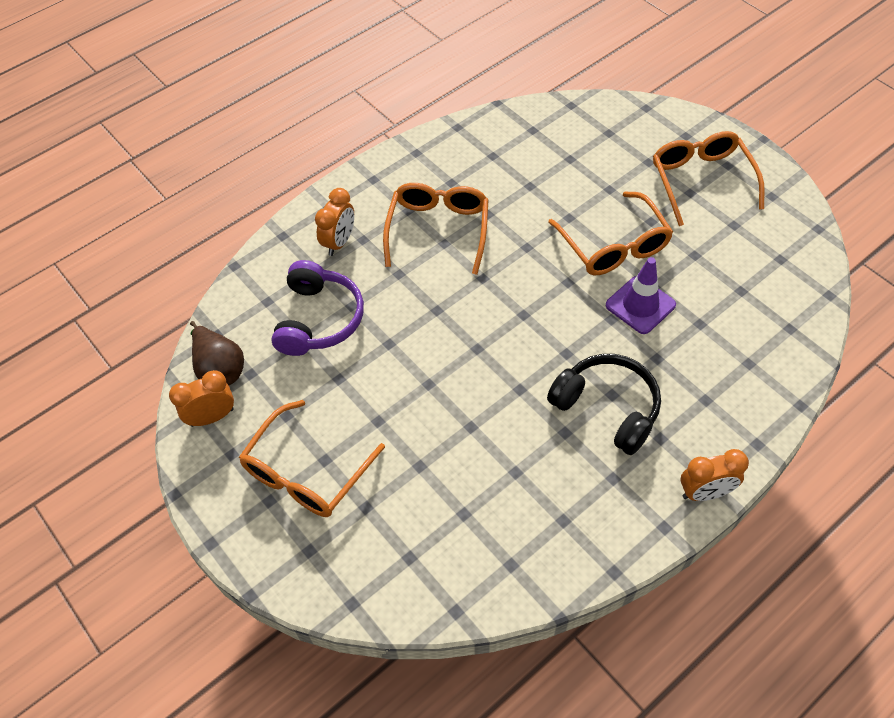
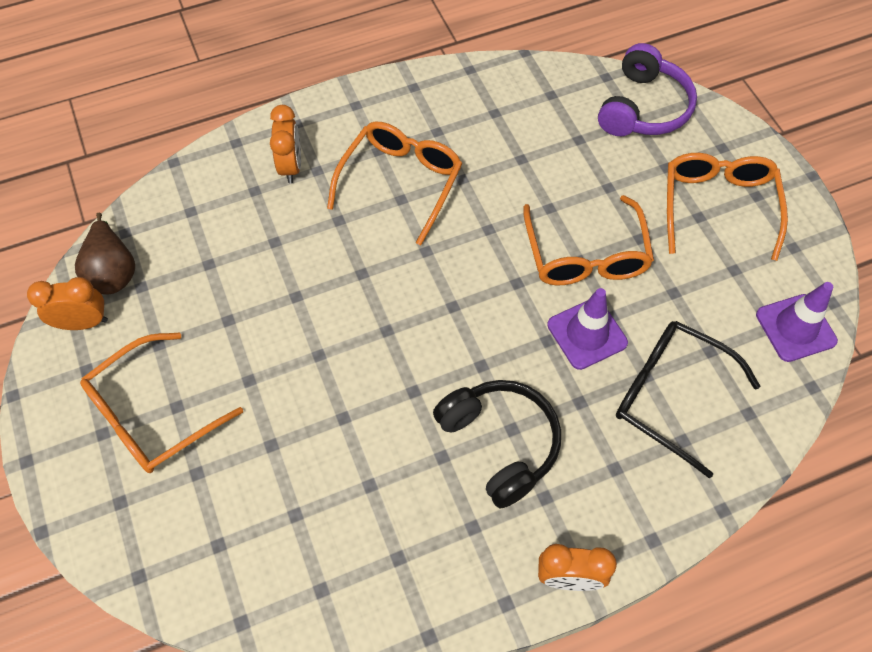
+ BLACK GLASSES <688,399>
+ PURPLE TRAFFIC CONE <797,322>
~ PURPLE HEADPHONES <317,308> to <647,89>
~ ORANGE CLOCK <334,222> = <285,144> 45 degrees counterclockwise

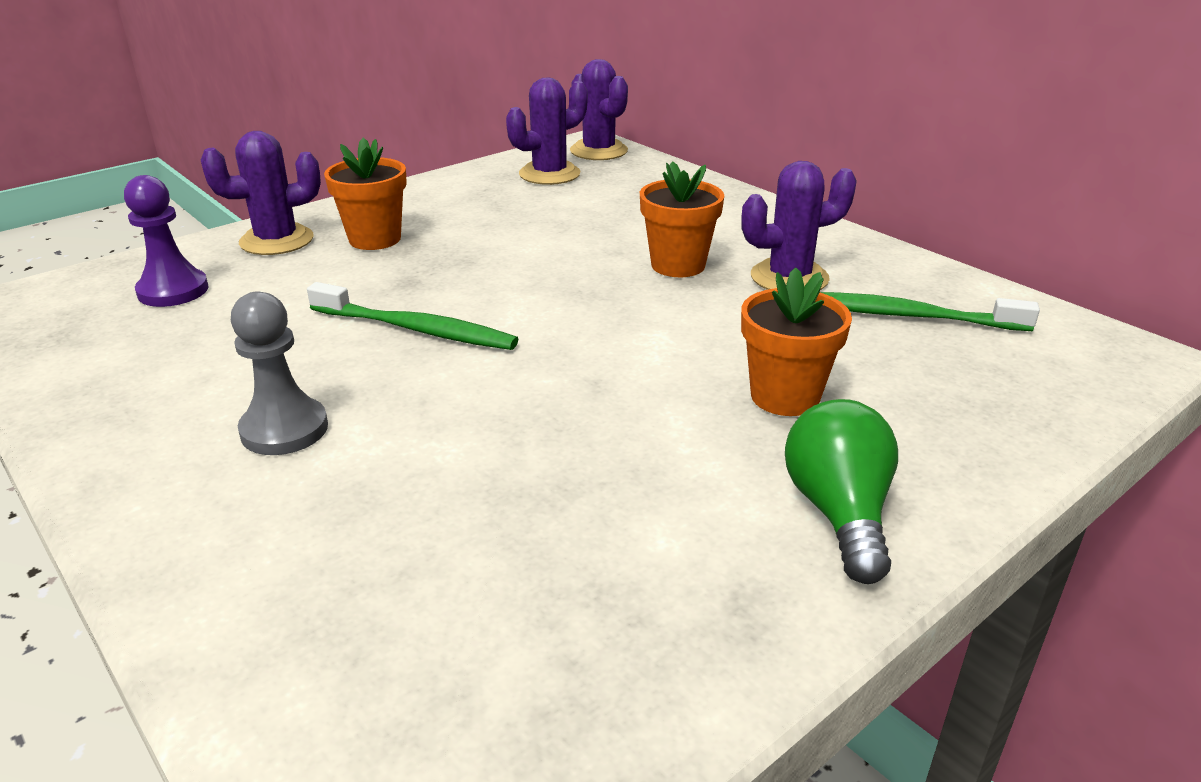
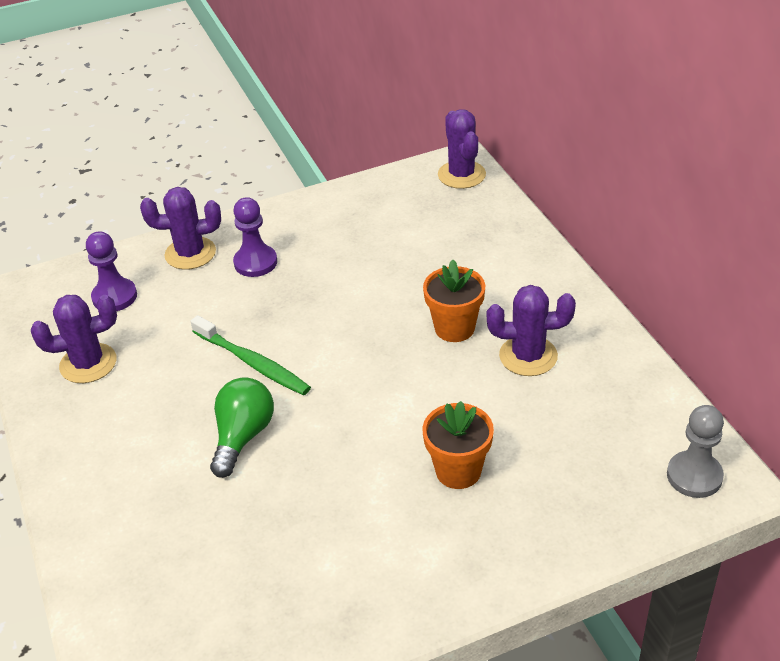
- GREEN TOOTHBRUSH <930,311>
~ GREY PAWN <279,373> to <695,451>
~ PURPLE CACTUS <547,131> to <74,339>
~ GREEN LIGHT BULB <841,491> to <242,427>
~ ORANGE FLOWER POT <365,194> to PURPLE PAWN <255,237>

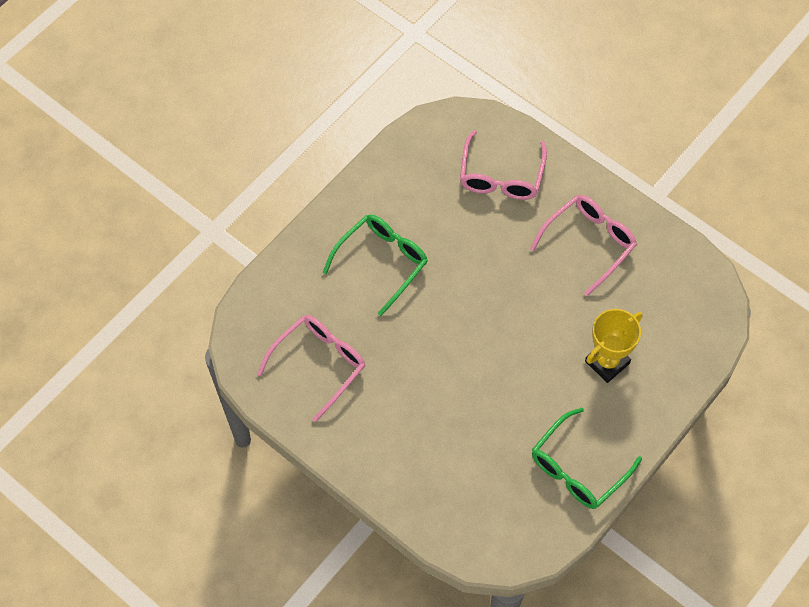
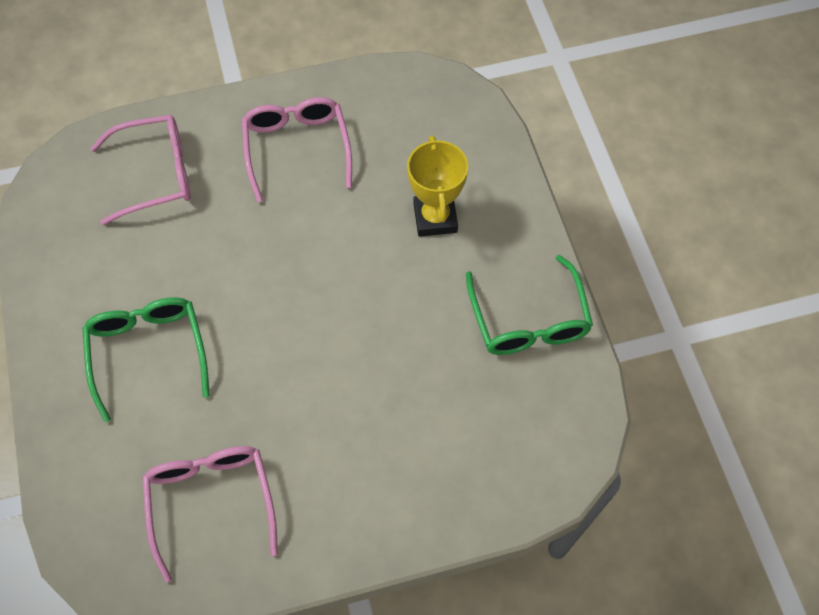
~ PINK GLASSES <503,165> = <140,170> 60 degrees counterclockwise

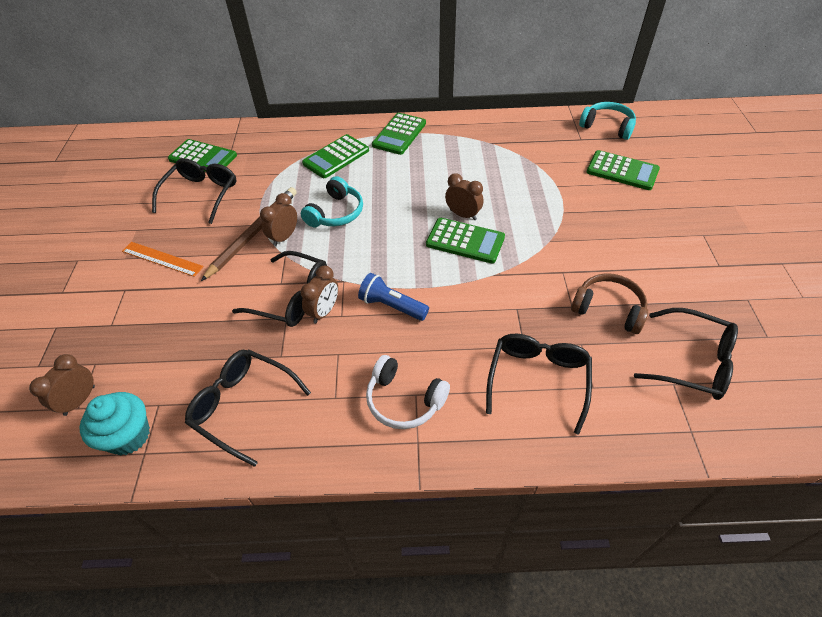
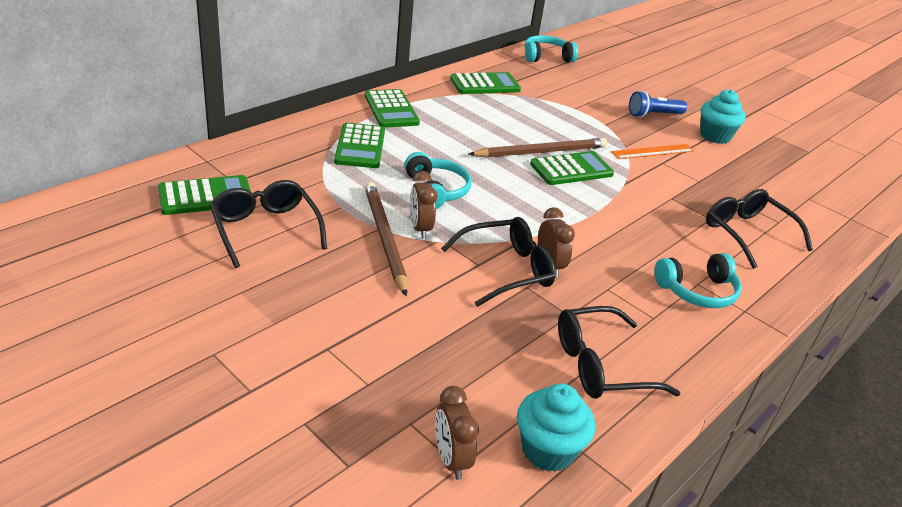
- BROWN HEADPHONES <609,303>
- BLACK GLASSES <686,354>
+ TURQUOISE CUPCAKE <723,116>
~ ORANGE RULER <163,259> to <652,151>
~ BLUE FLASHLIGHT <393,297> to <658,104>
~ GREEN CALCULATOR <623,170> to <485,83>
~ BROWN CLOCK <464,196> to BROWN PENCIL <537,148>
~ WHITE HEADPHONES <408,392> to TURQUOISE HEADPHONES <698,280>

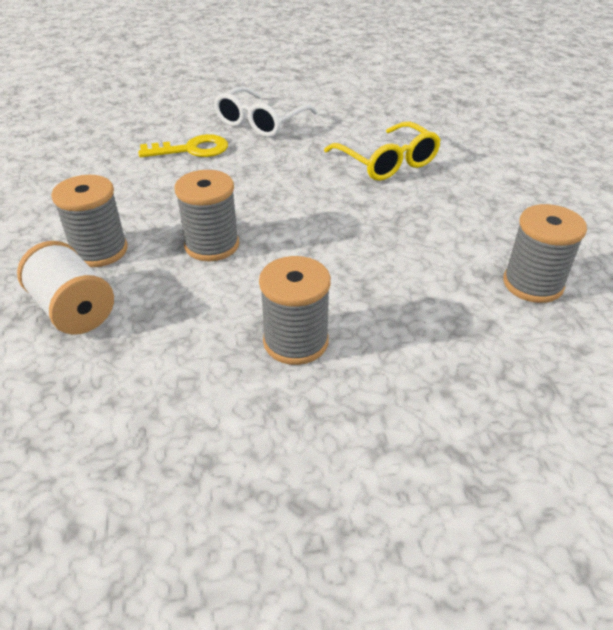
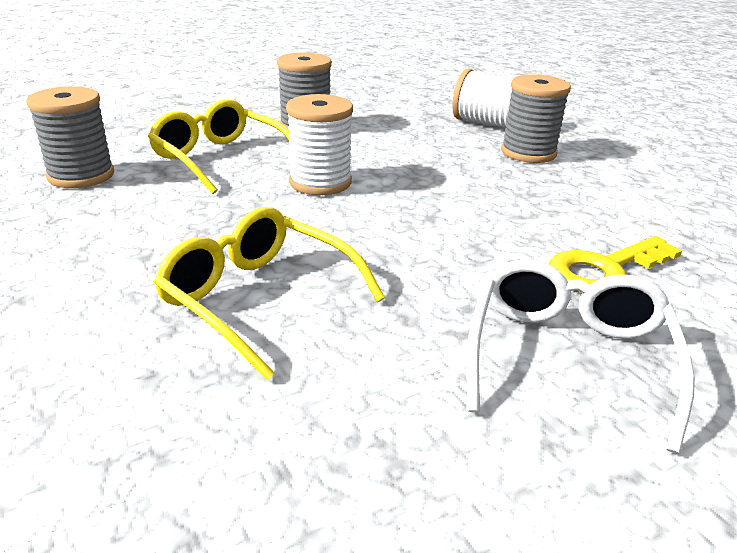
- GREY SPOOL <207,215>
+ YELLOW GLASSES <219,146>
+ WHITE SPOOL <319,144>

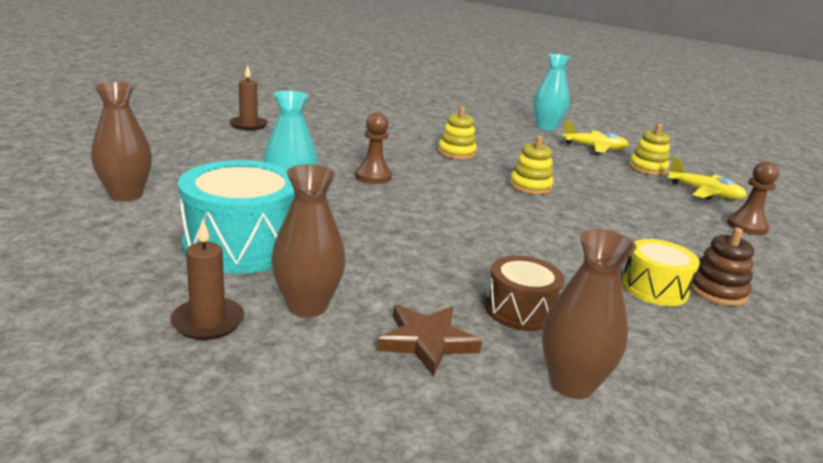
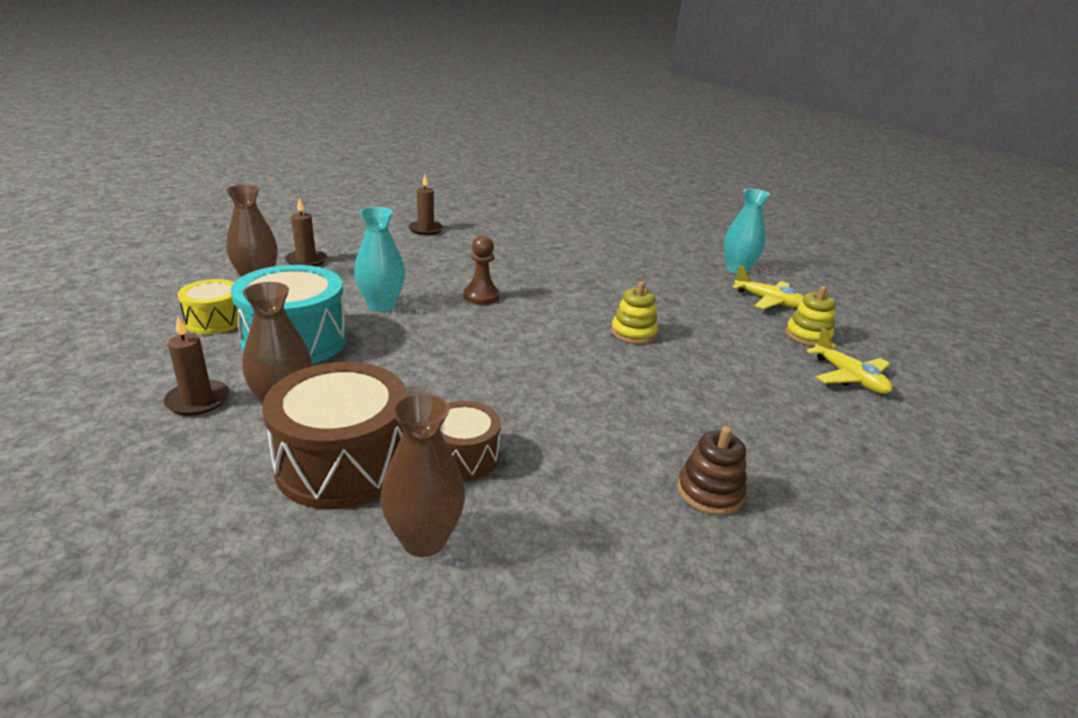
- YELLOW STACKING TOY <457,133>
- BROWN PAWN <753,198>
+ BROWN CANDLE <306,232>
~ YELLOW DRUM <661,272> to <208,306>
~ BROWN STAR <429,340> to BROWN DRUM <334,435>

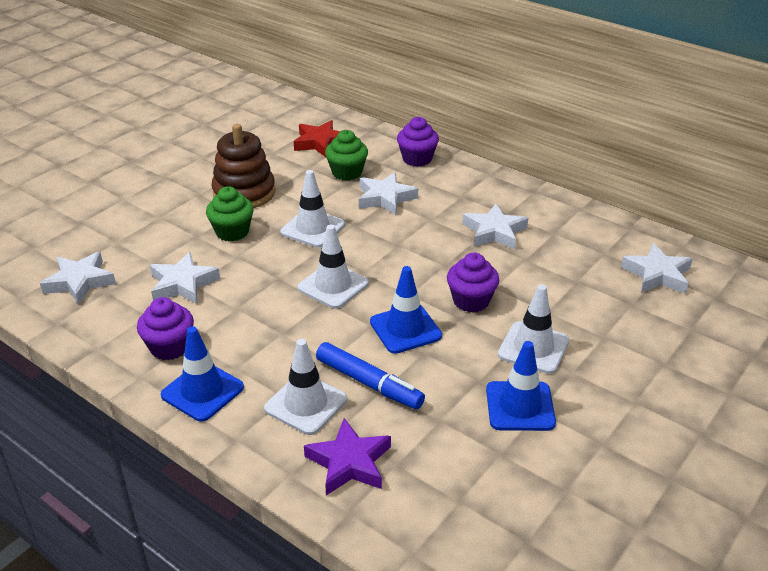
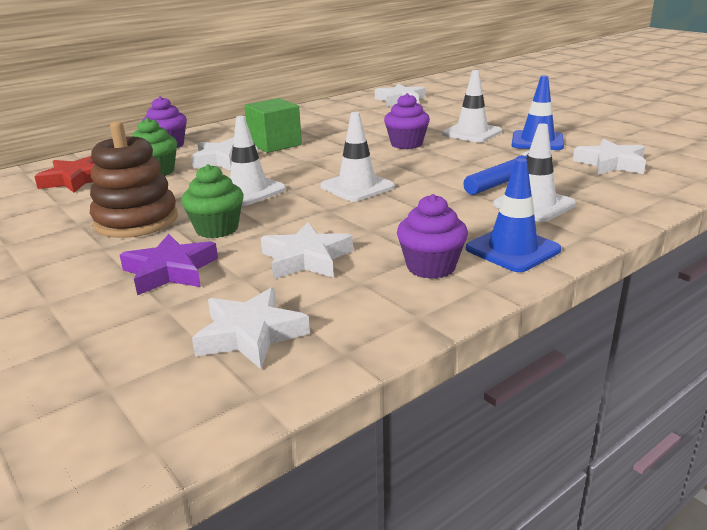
- BLUE TRAFFIC CONE <406,310>
+ GREEN CUBE <273,125>
~ PURPLE STAR <347,456> to <169,264>
~ WHITE STAR <495,226> to <609,157>

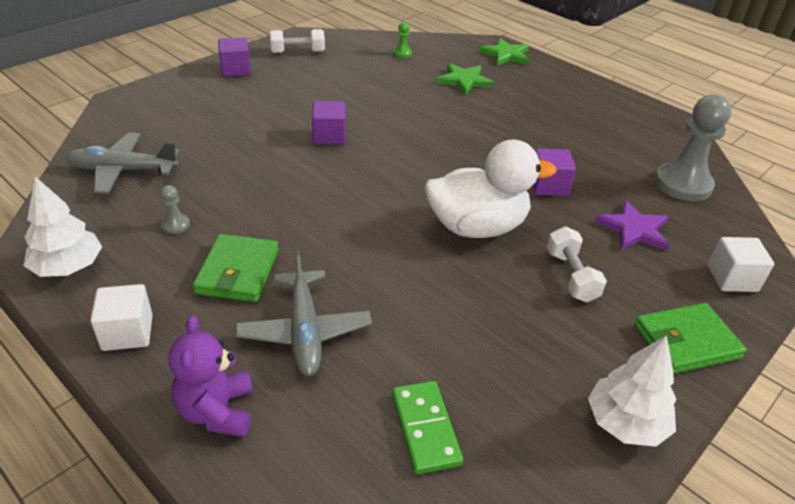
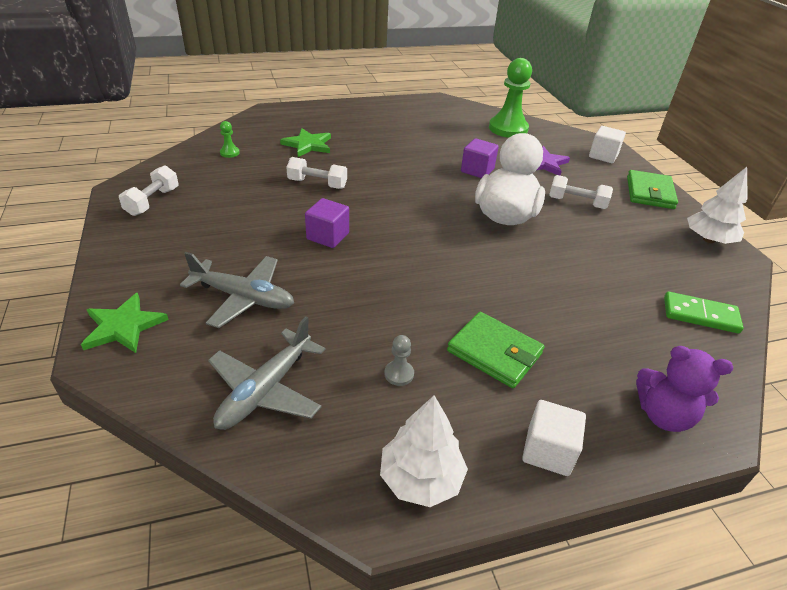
- PURPLE CUBE <234,57>
+ WHITE DUMBBELL <316,173>
~ GREY PLANE <304,312> to <237,290>
~ GREEN STAR <504,52> to <125,323>
~ GREY PAWN <693,148> to GREEN PAWN <510,98>

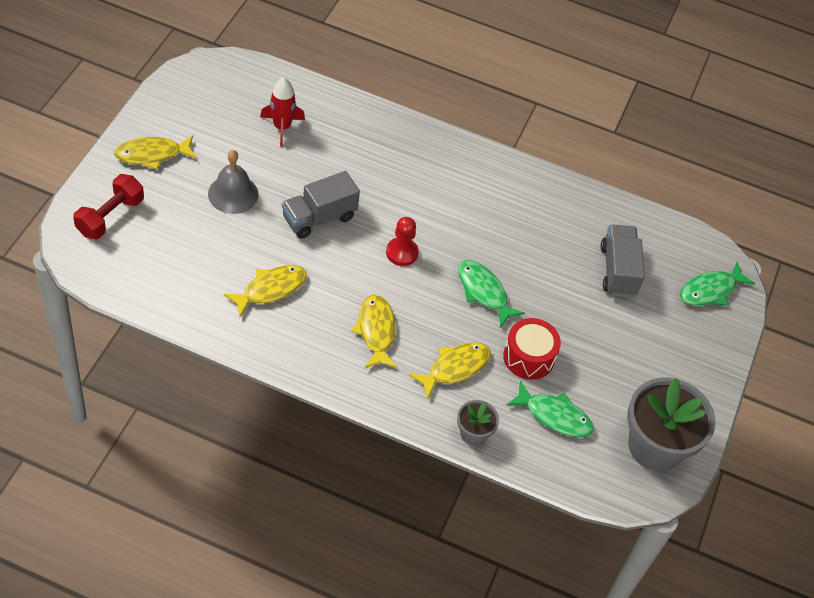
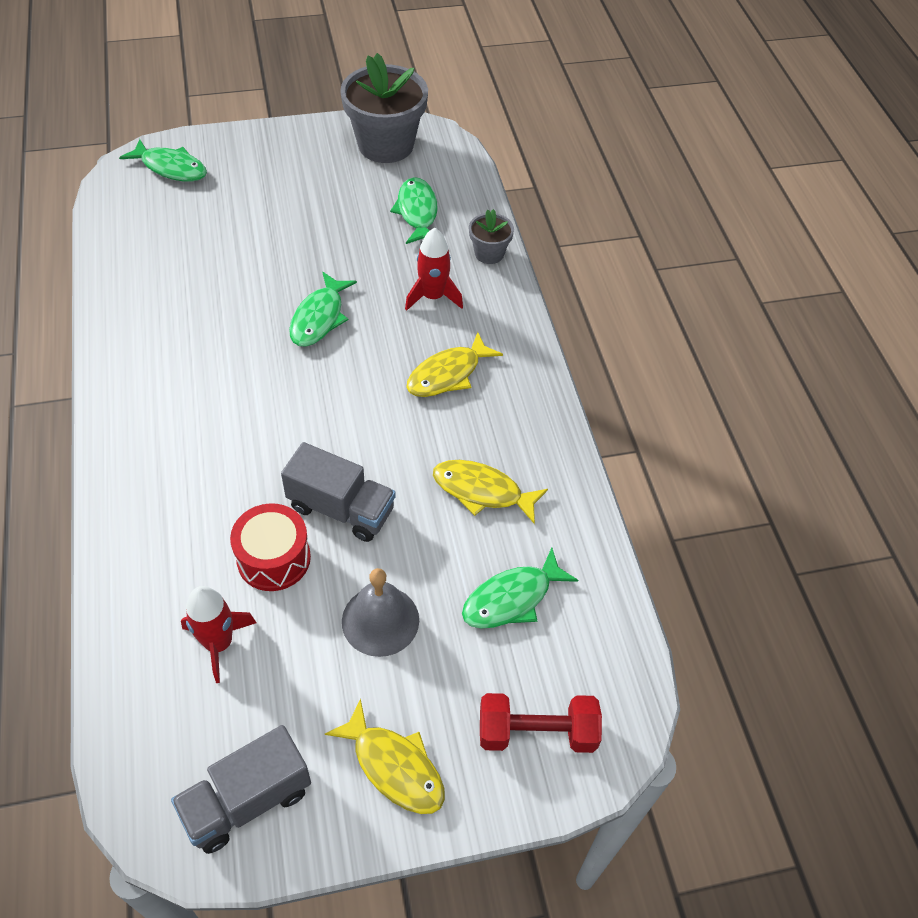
- RED PAWN <402,241>
+ GREEN FISH <520,588>
~ RED DRUM <532,349> to <270,547>
~ GREY TRUCK <623,260> to <241,789>
~ YELLOW FISH <450,370> to RED ROCKET <434,269>

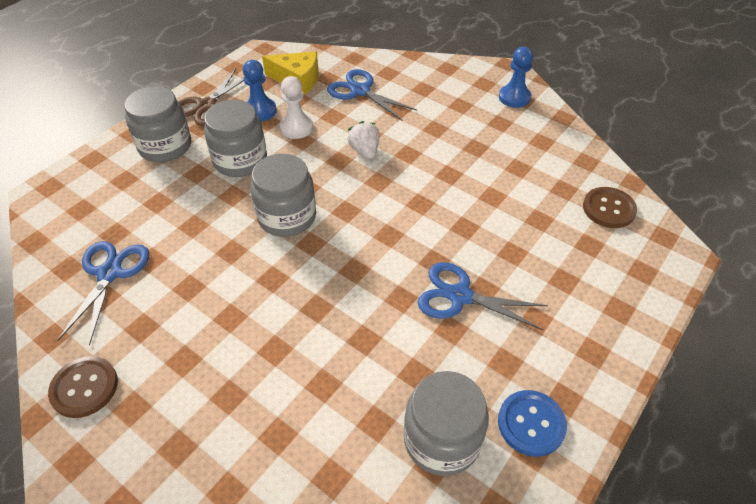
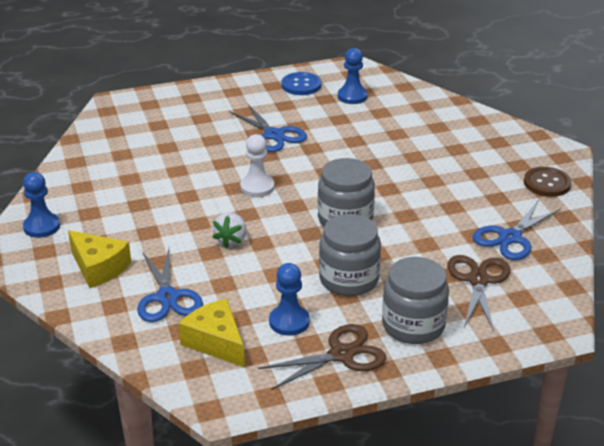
- BROWN BUTTON <610,207>
+ YELLOW CHEESE <99,259>
+ BROWN SCISSORS <478,293>
~ WHITE PAWN <296,107> to <257,165>
~ GREY JAR <446,423> to BLUE PAWN <353,76>

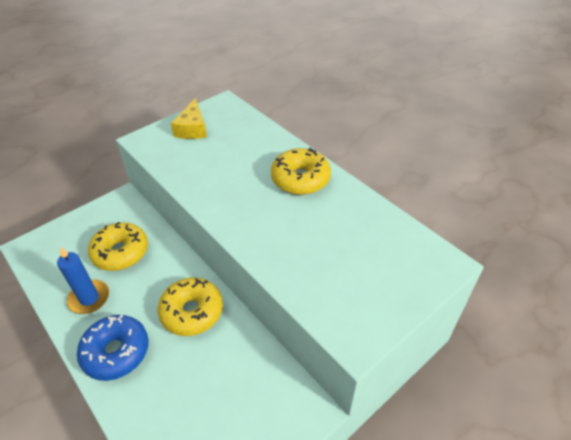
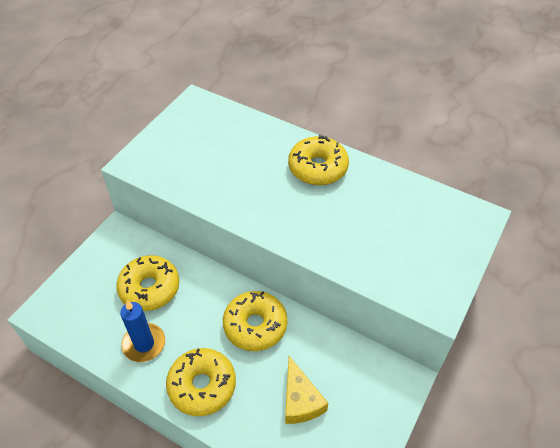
~ YELLOW CHEESE <189,118> to <306,390>
~ BLUE DONUT <113,347> to YELLOW DONUT <201,382>

